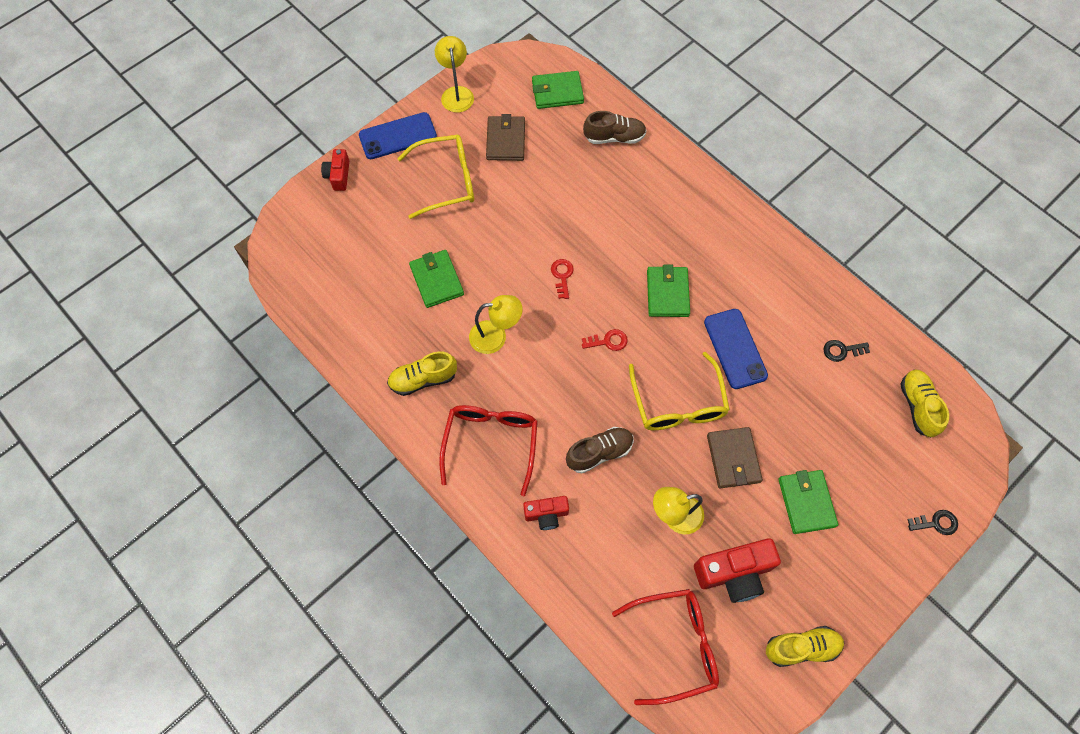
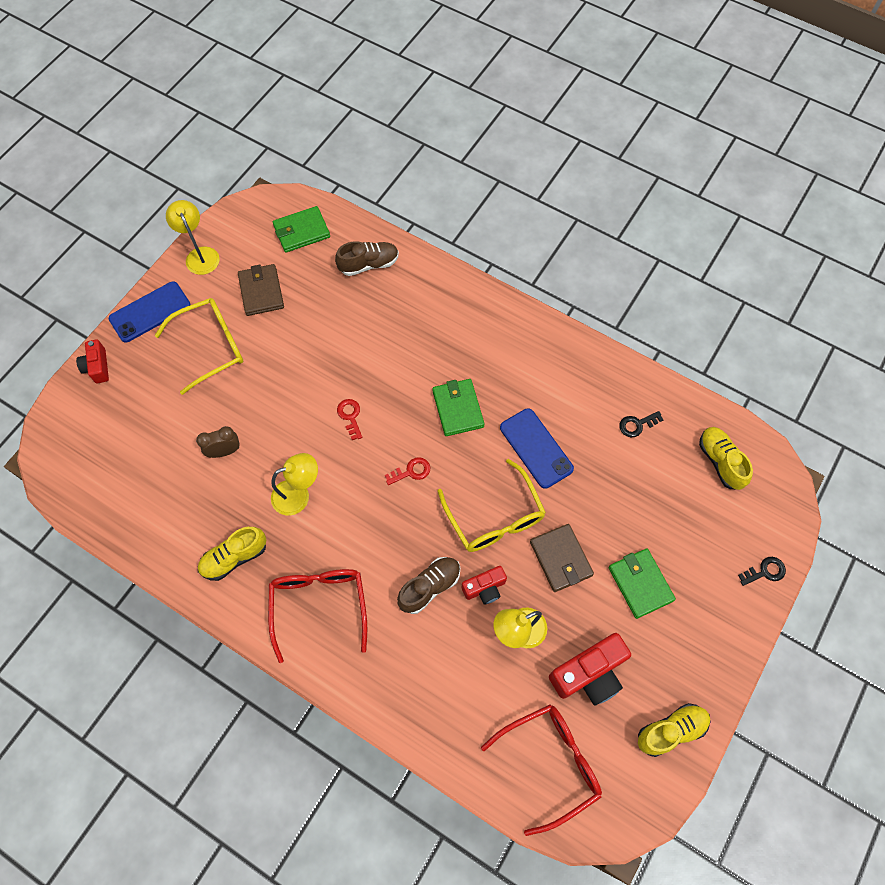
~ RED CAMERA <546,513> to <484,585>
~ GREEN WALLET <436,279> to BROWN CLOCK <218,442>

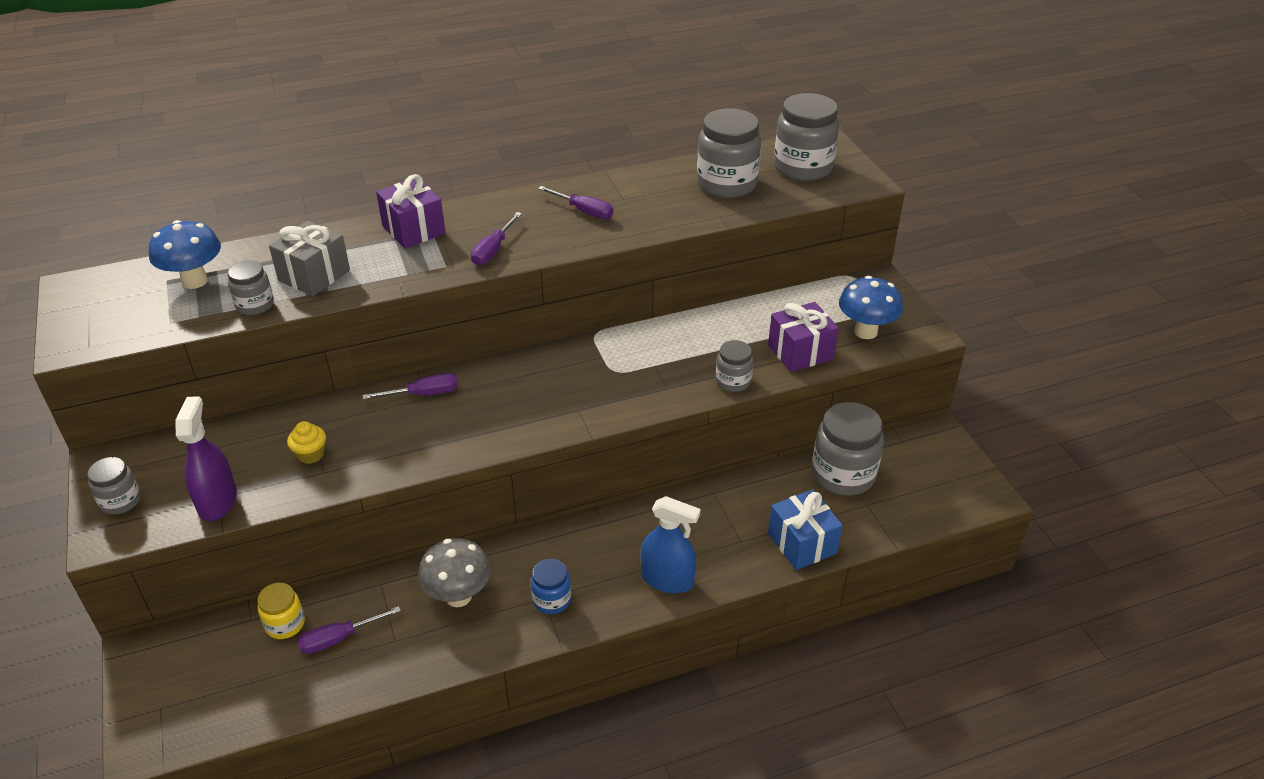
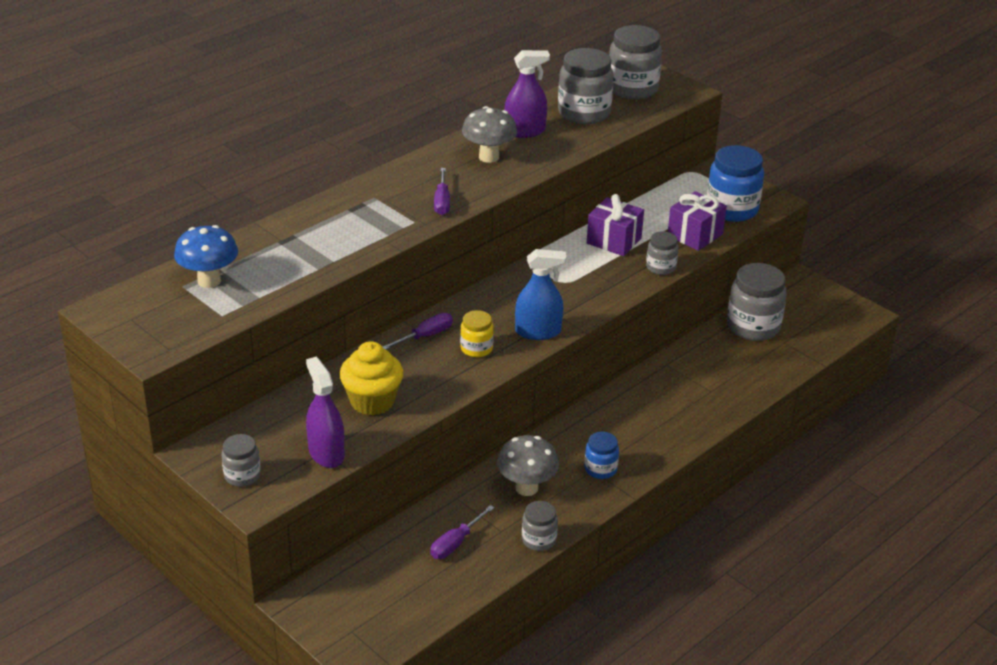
- GREY GIFT <309,258>
- BLUE GIFT <805,529>
+ PURPLE SPRAY BOTTLE <527,94>
~ GREY JAR <251,287> to <540,526>
~ YELLOW JAR <281,611> to <477,333>
~ PURPLE GIFT <411,211> to <615,225>
~ BLUE SPRAY BOTTLE <670,544> to <540,294>
~ PURPLE SCREWDRIVER <575,202> to GREY MUSHROOM <489,134>
~ BLUE MUSHROOM <871,307> to BLUE JAR <735,183>
~ YELLOW CUPCAKE <306,442> = <371,378> x1.88

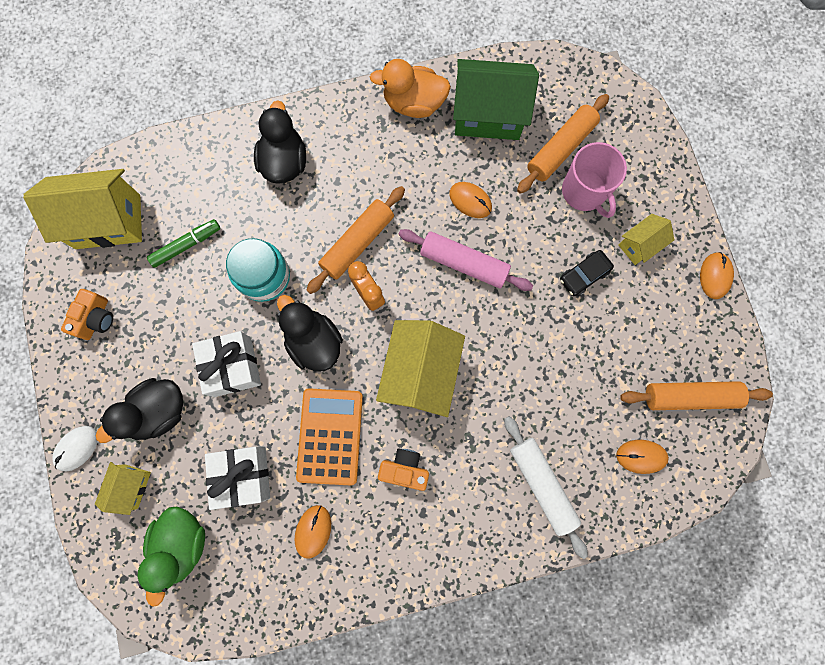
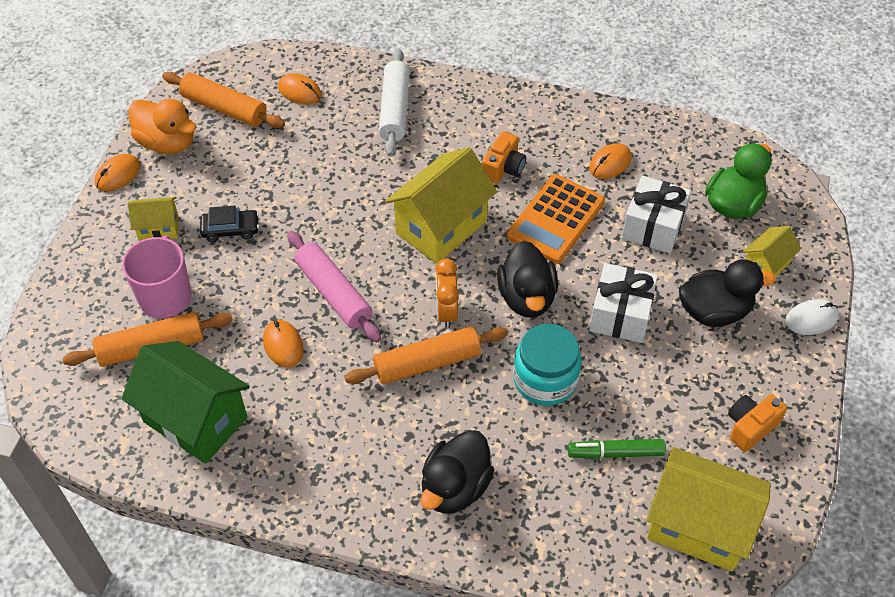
~ ORANGE DUCK <410,88> to <162,126>
~ ORANGE CAMERA <403,469> = <504,157> 105 degrees counterclockwise

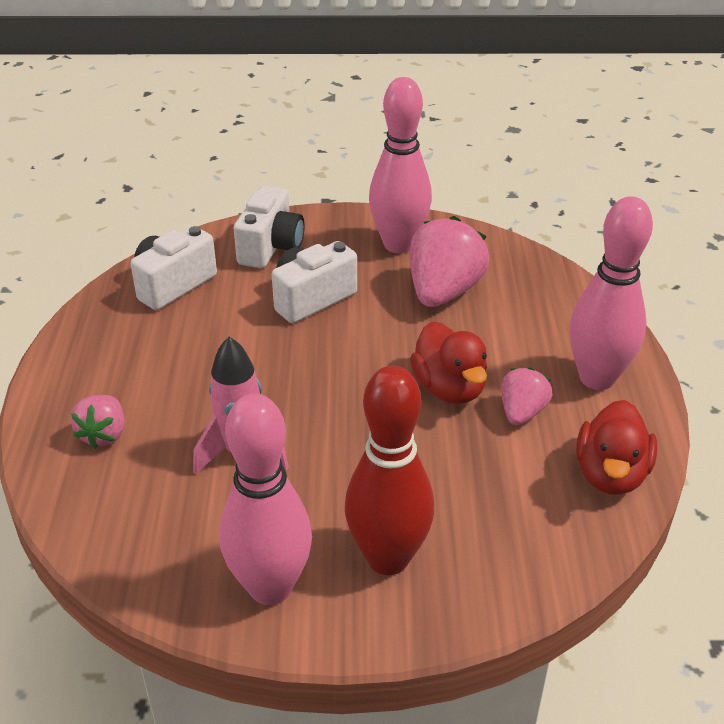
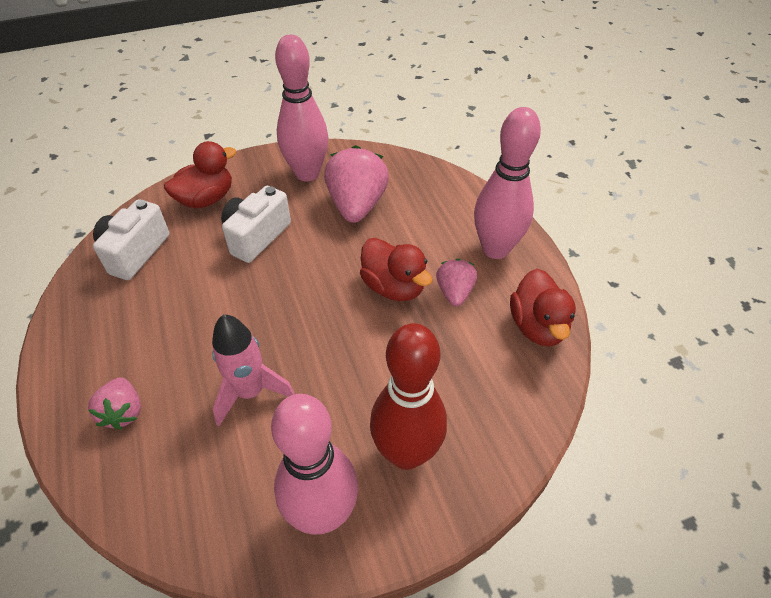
~ WHITE CAMERA <269,226> to RED DUCK <200,174>

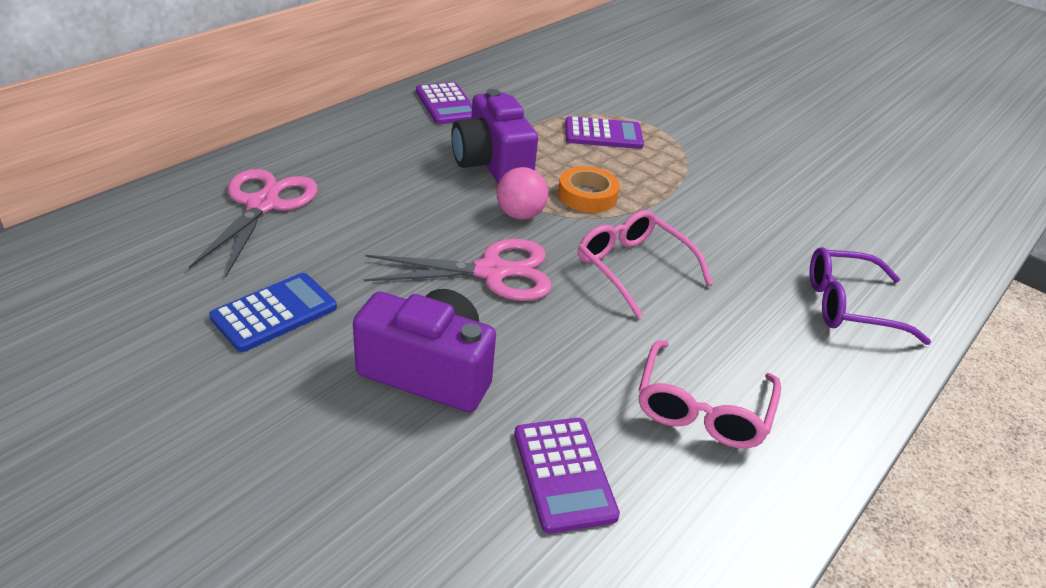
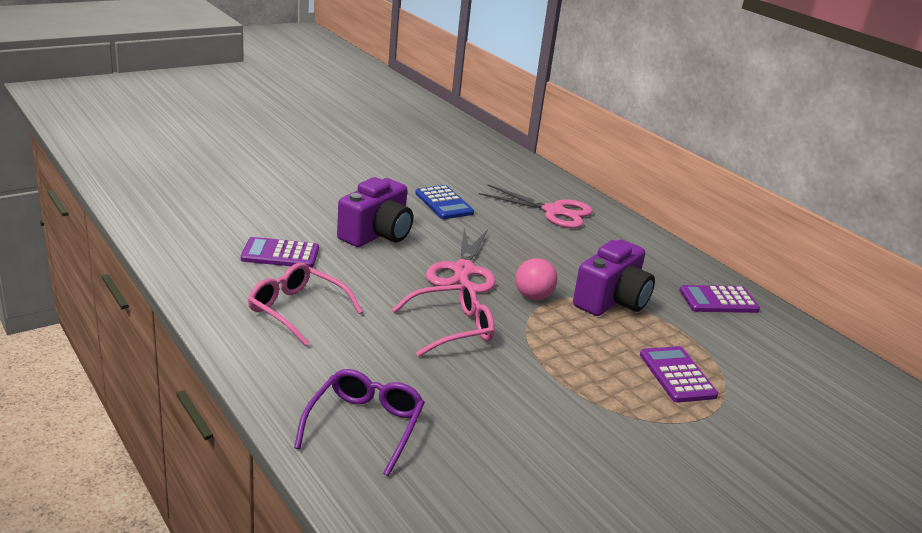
- ORANGE TAPE <589,189>
~ PURPLE CAMERA <494,136> = <614,278> 135 degrees clockwise
~ PURPLE CALCULATOR <604,132> = <679,374> 150 degrees clockwise

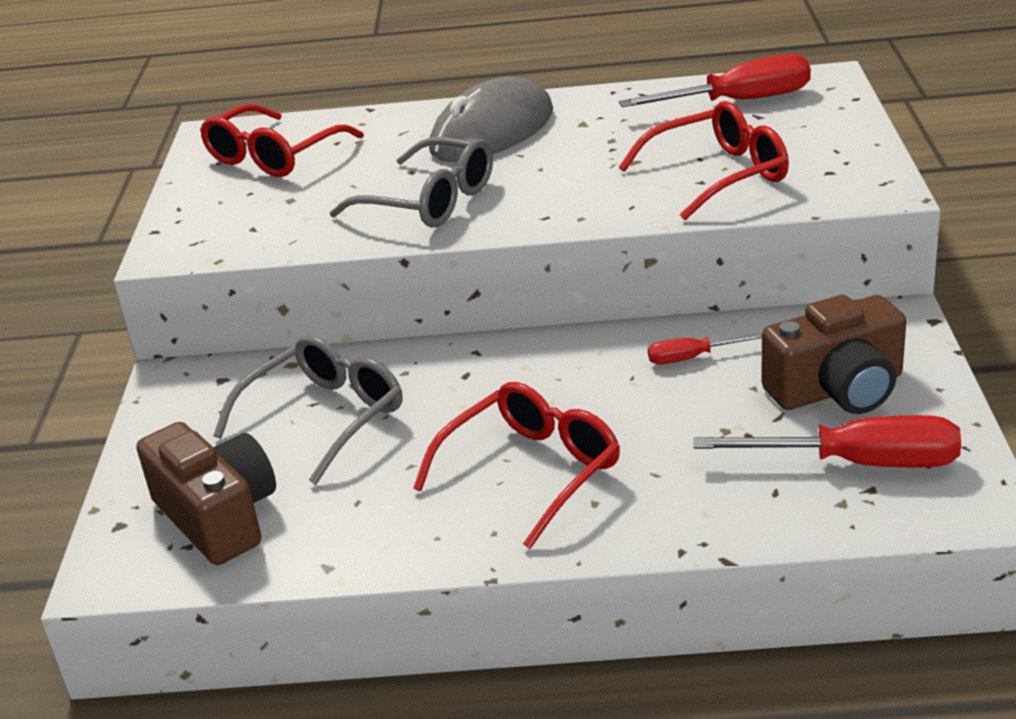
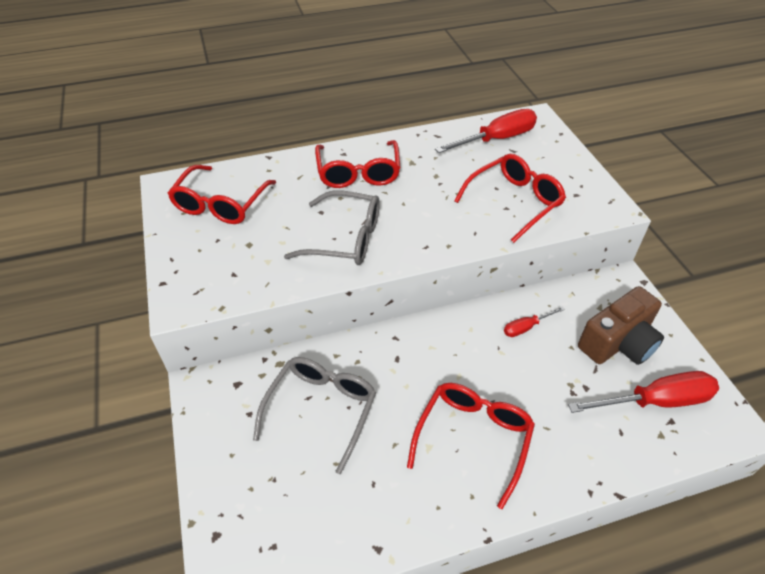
- BROWN CAMERA <206,493>
~ GREY MOUSE <491,119> to RED GLASSES <357,164>

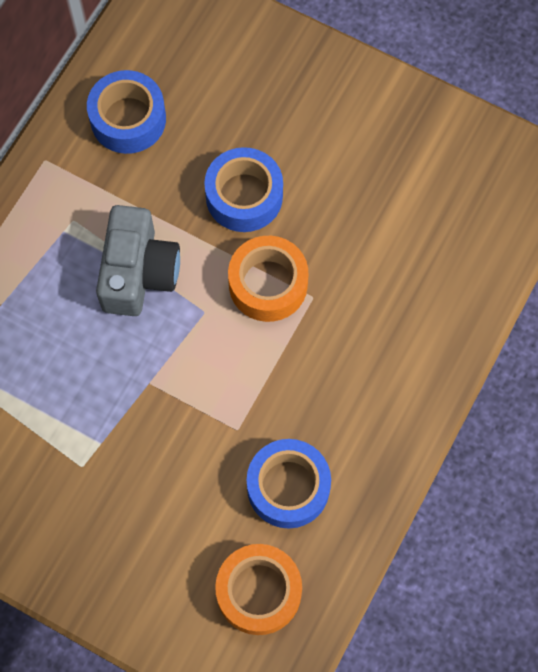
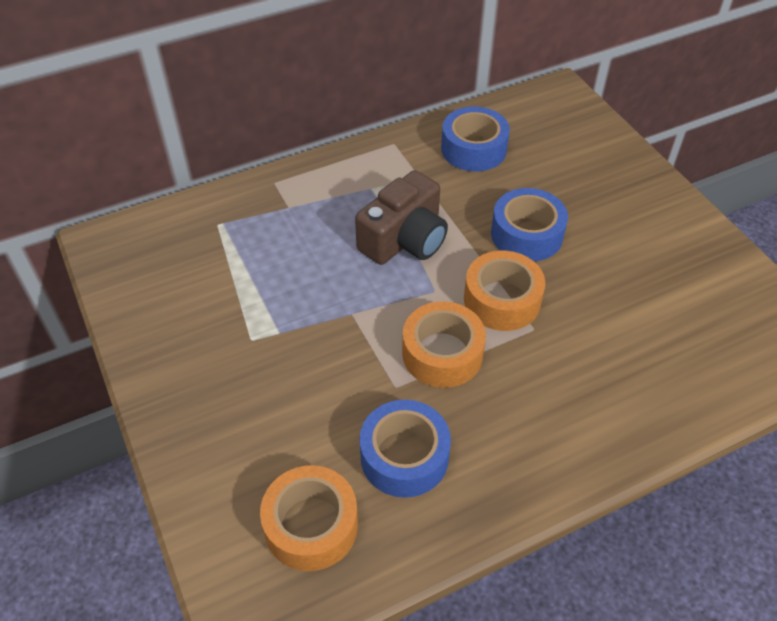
+ ORANGE TAPE <444,344>
~ GREY CAMERA <138,260> to BROWN CAMERA <401,217>

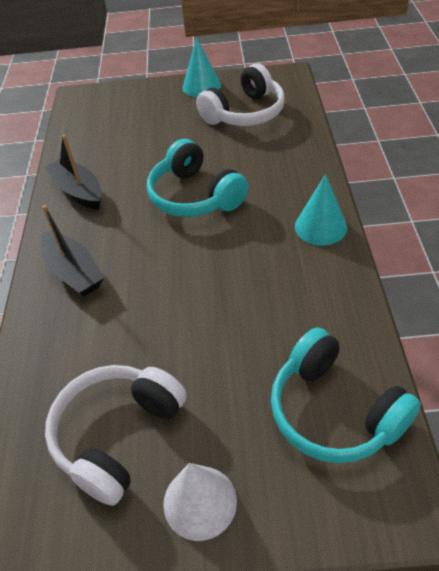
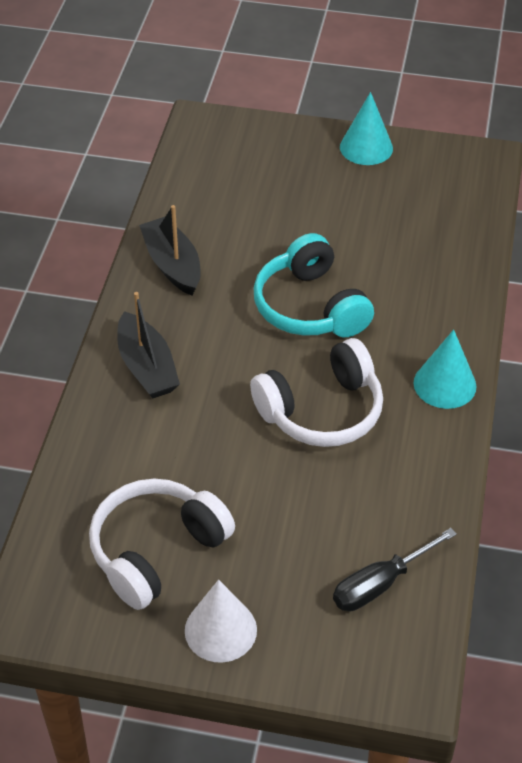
~ WHITE HEADPHONES <240,94> to <316,392>
~ TURQUOISE HEADPHONES <346,395> to BLACK SCREWDRIVER <395,569>

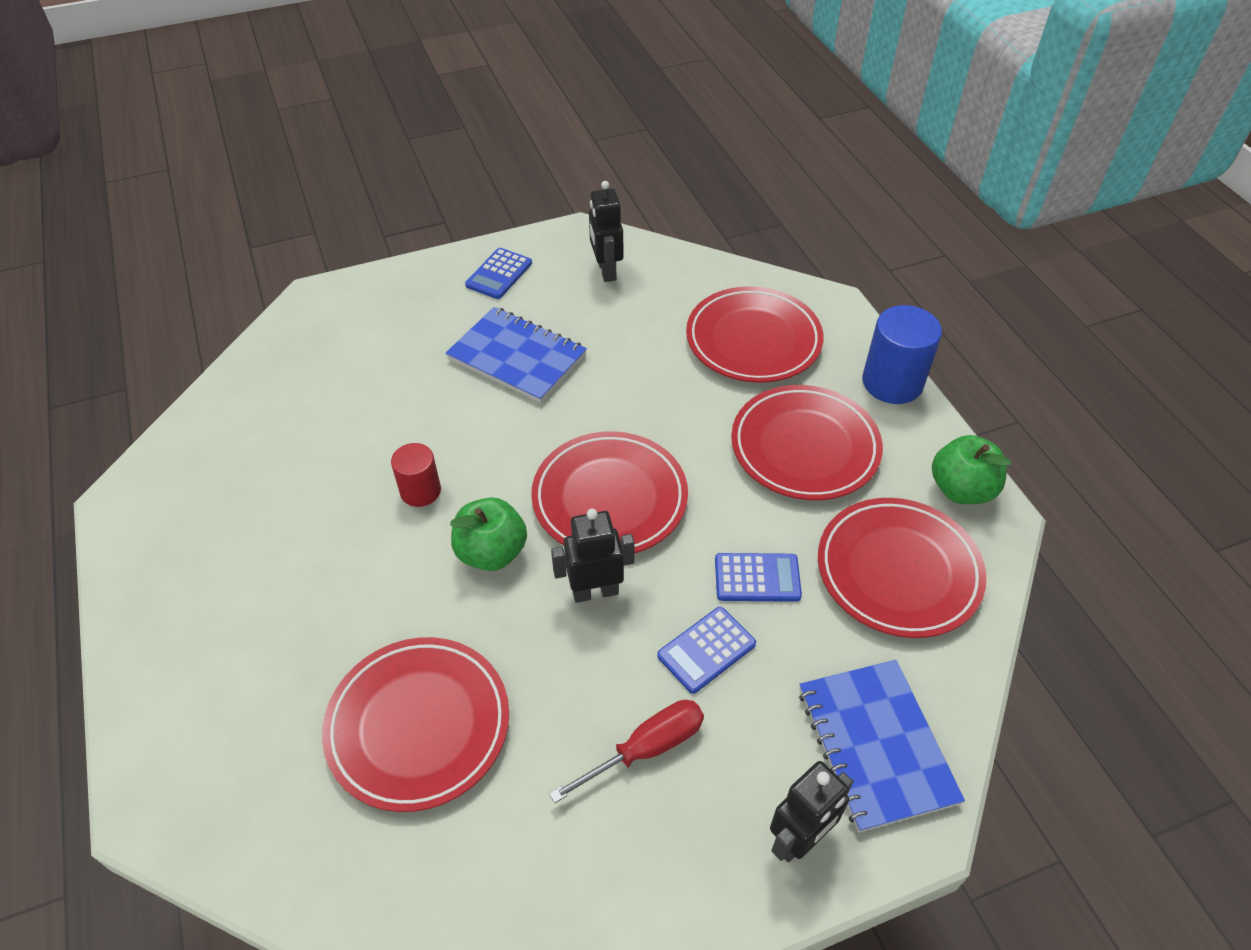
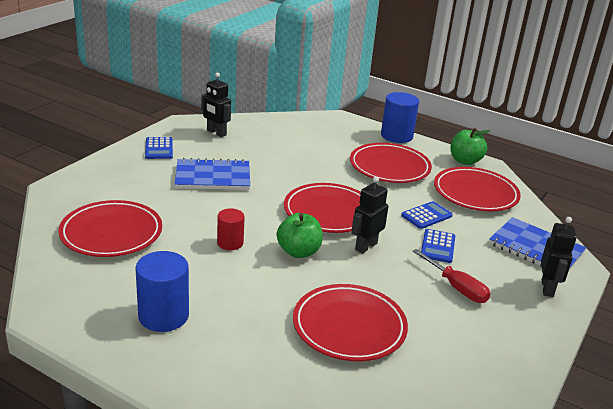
+ BLUE CYLINDER <162,291>
~ RED PLATE <755,334> to <110,228>
~ RED SCREWDRIVER <626,751> = <451,276> 120 degrees clockwise

